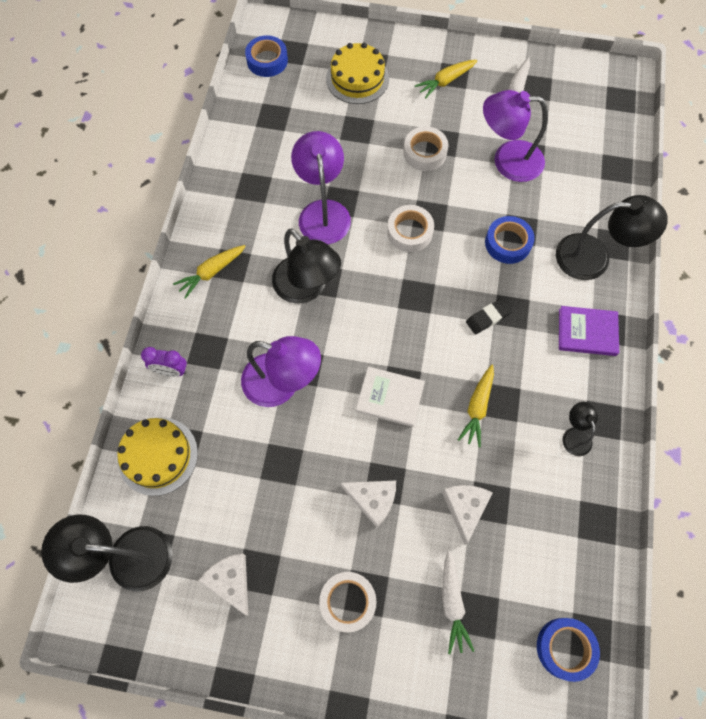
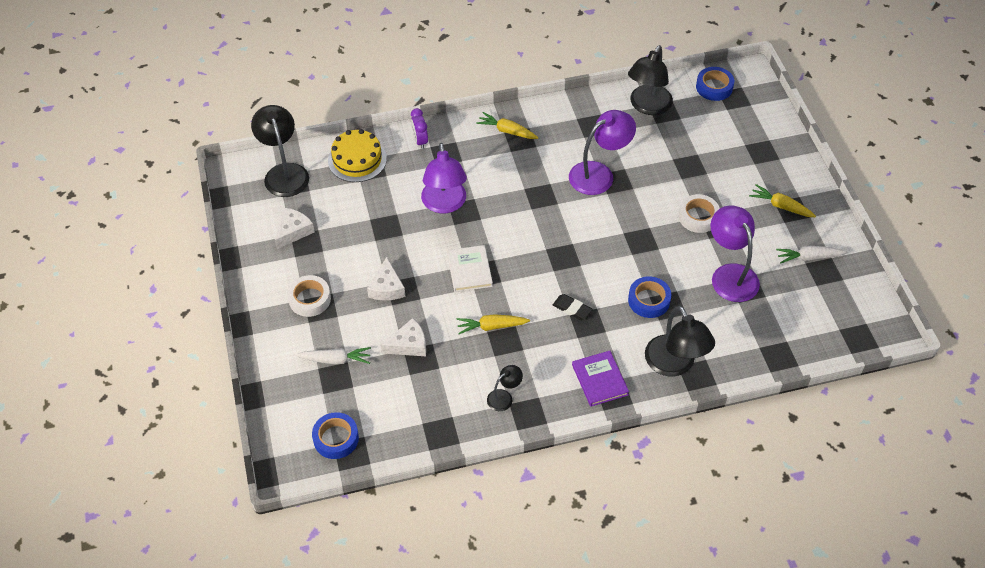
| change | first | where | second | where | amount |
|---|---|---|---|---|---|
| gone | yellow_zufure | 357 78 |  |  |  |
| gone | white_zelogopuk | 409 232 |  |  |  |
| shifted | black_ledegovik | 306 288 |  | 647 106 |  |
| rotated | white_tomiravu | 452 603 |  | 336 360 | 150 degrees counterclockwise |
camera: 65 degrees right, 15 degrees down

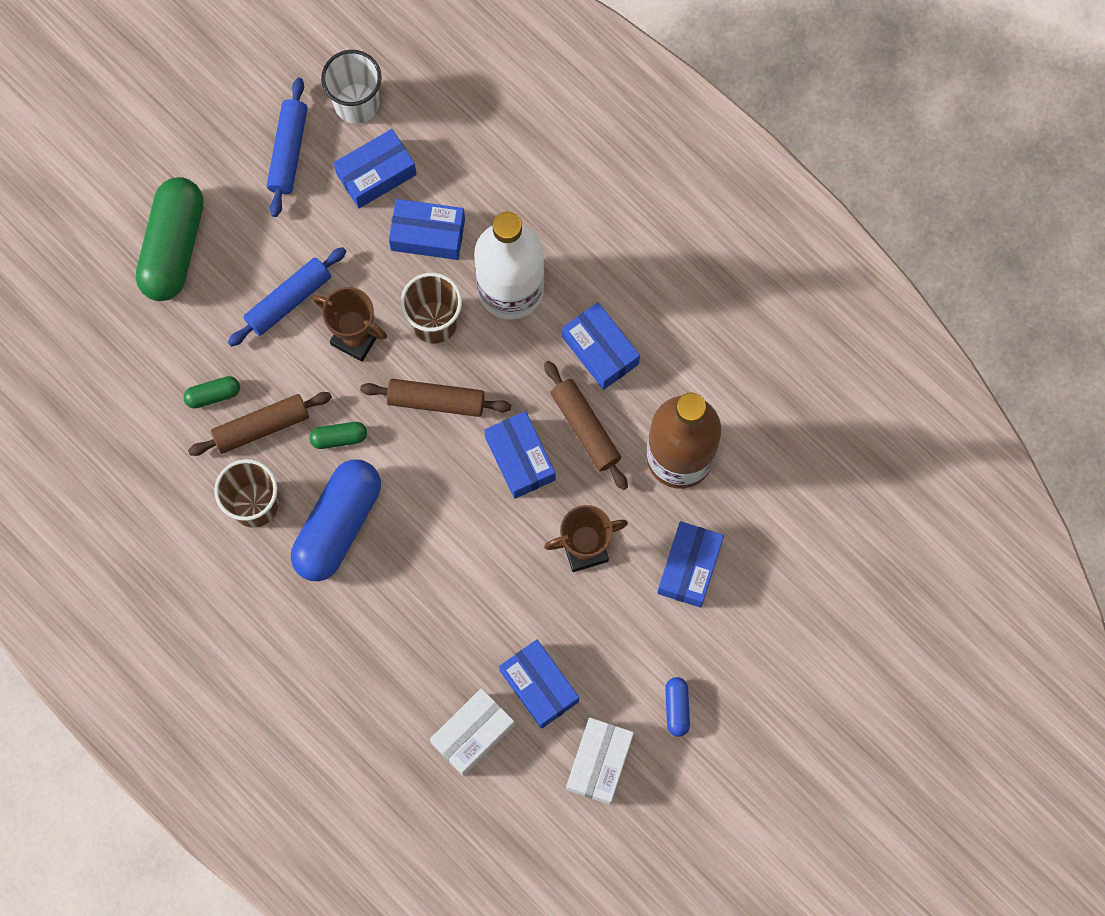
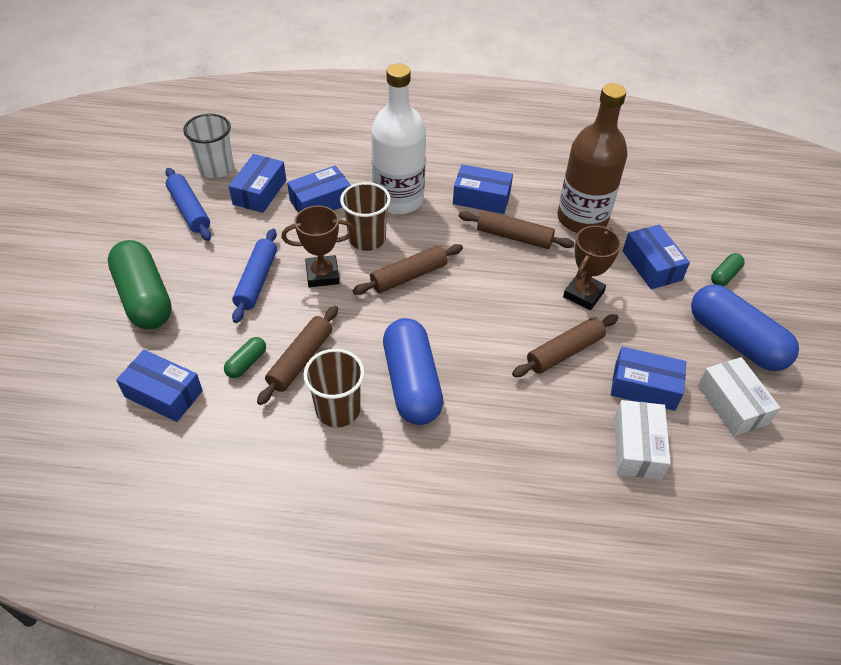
| change | first | where | second | where | amount |
|---|---|---|---|---|---|
| shifted | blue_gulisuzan | 520 458 |  | 163 394 |  |
| shifted | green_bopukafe | 339 438 |  | 724 275 |  |
| scaled | blue_bopukafe | 676 708 |  | 735 340 | x2.26 |
| new |  |  | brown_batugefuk | 565 352 |  |
camera: 40 degrees left, 25 degrees down

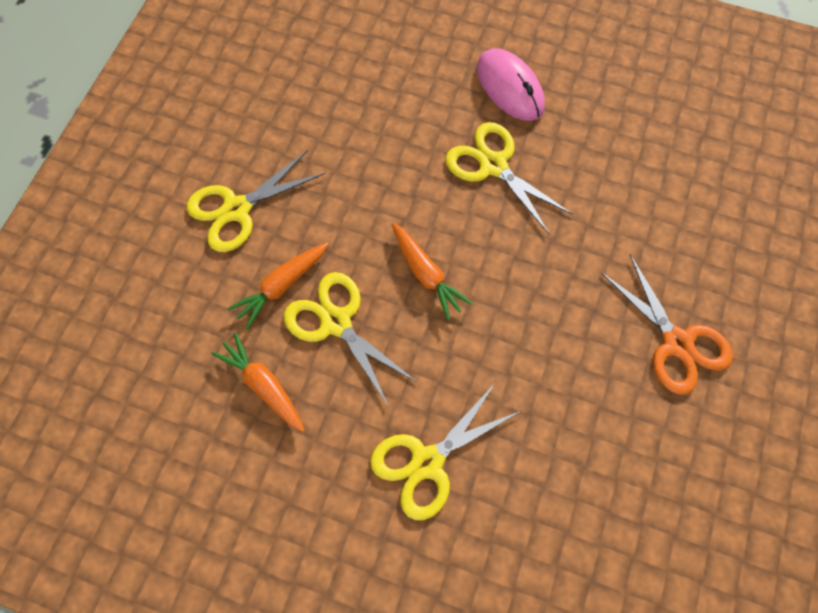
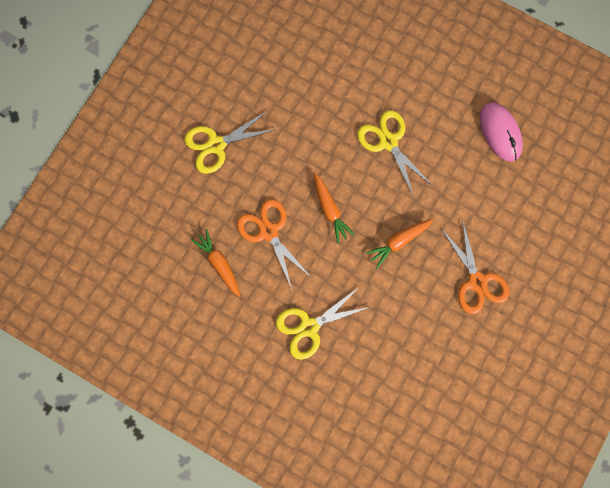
| change | first | where | second | where | amount |
|---|---|---|---|---|---|
| shifted | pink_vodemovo | 509 87 |  | 500 132 |  |
| shifted | orange_tomiravu | 282 285 |  | 399 241 |  |
| repainted | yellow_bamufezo | 336 322 | orange_bamufezo | 269 231 |  |
camera: 10 degrees right, 10 degrees up

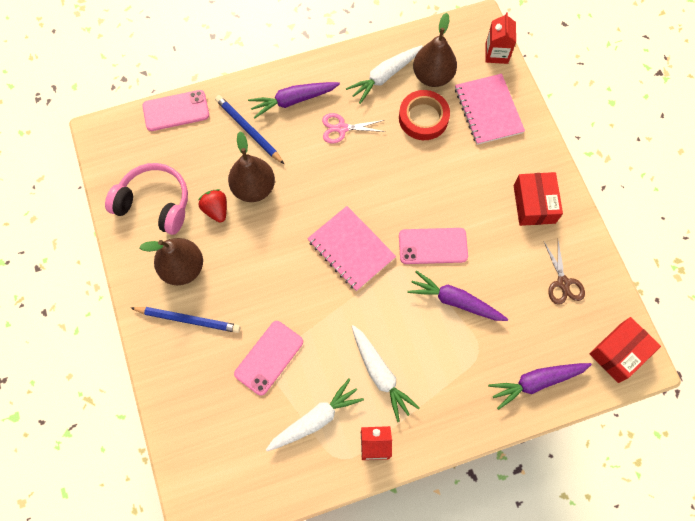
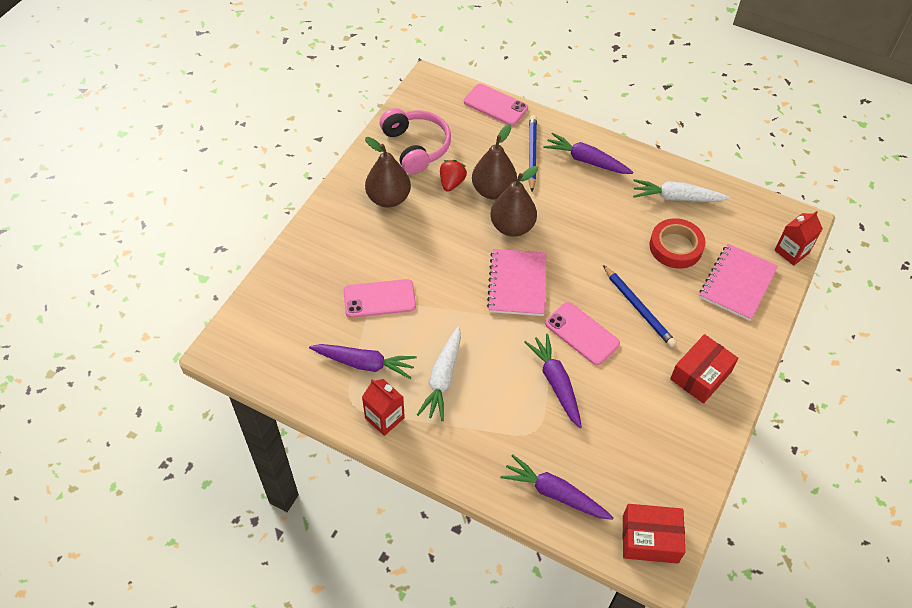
| change | first | where | second | where | amount |
|---|---|---|---|---|---|
| shifted | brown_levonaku | 433 76 |  | 512 227 |  |
| gone | pink_bamufezo | 342 128 |  |  |  |
| gone | brown_bamufezo | 563 283 |  |  |  |
| shifted | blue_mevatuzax | 188 320 |  | 638 308 |  |
| repainted | white_tomiravu | 315 419 | purple_tomiravu | 364 364 |  |
camera: 45 degrees right, 15 degrees down

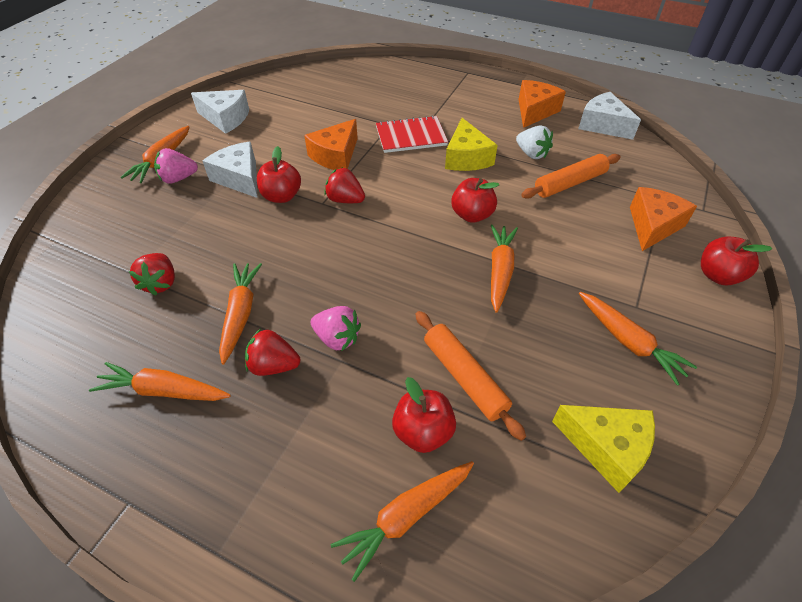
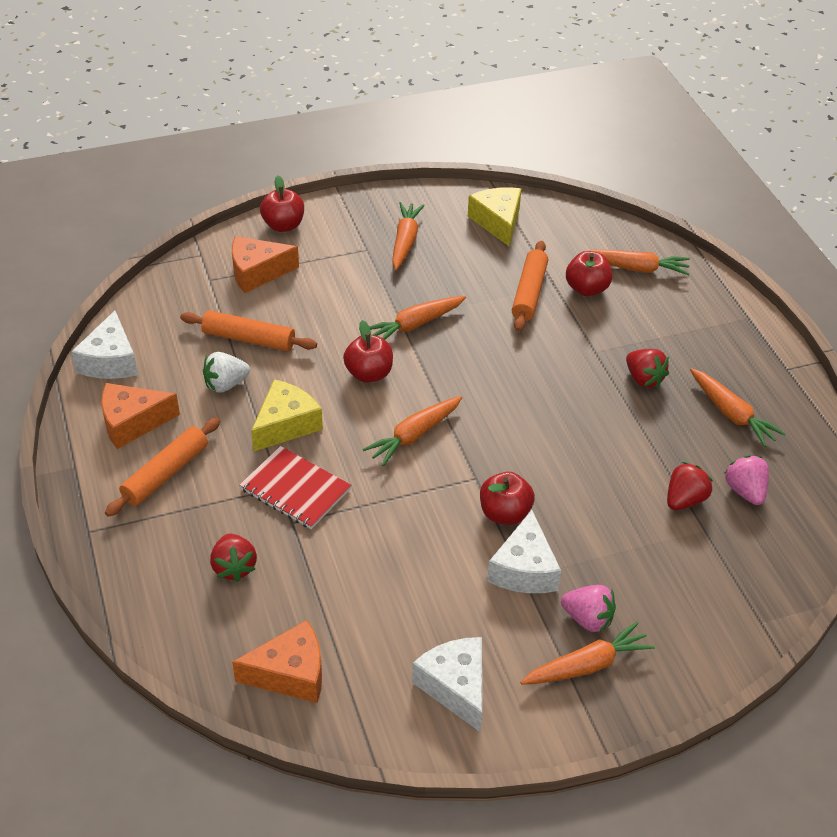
| change | first | where | second | where | amount |
|---|---|---|---|---|---|
| shifted | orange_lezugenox | 335 156 |  | 290 674 |  |
| rotated | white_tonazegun | 531 154 |  | 226 384 | 120 degrees counterclockwise |
| shifted | red_tonazegun | 345 200 |  | 234 567 |  |
| shifted | orange_tomiravu | 241 313 |  | 414 436 |  |
| shifted | pink_tonazegun | 337 338 |  | 745 491 |  |
| new |  |  | orange_batugefuk | 166 474 |  |
camera: 135 degrees left, 5 degrees down

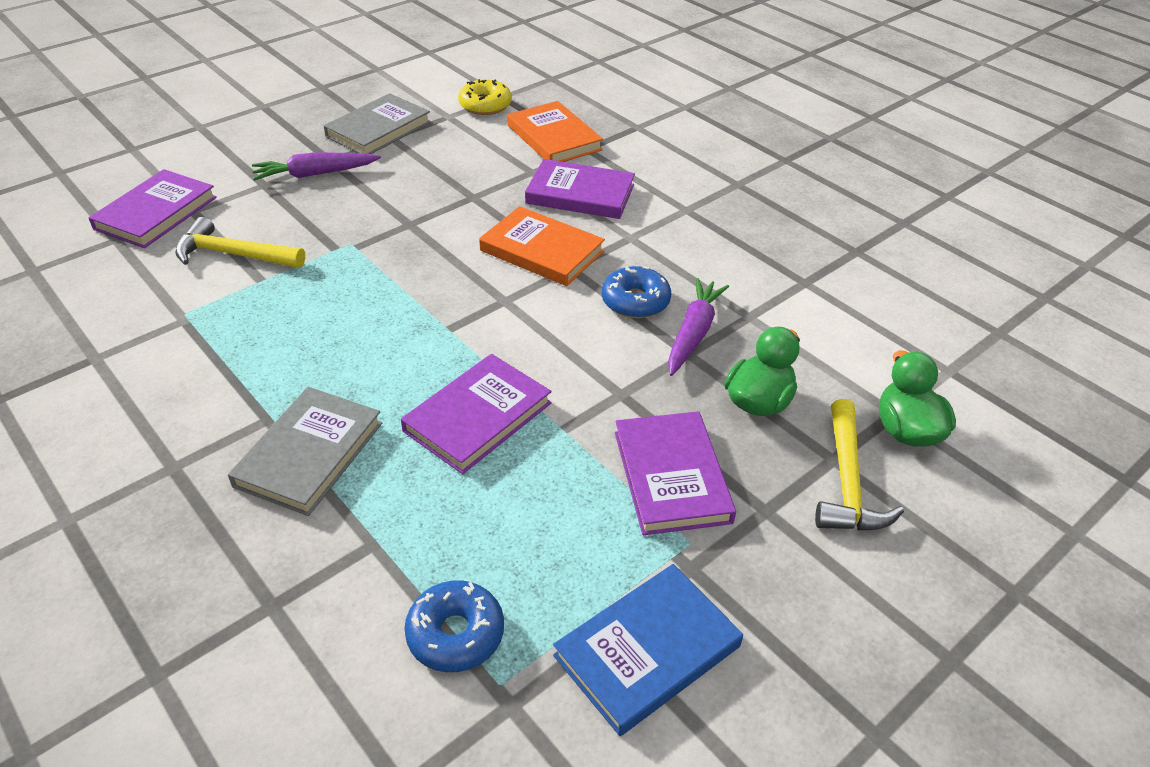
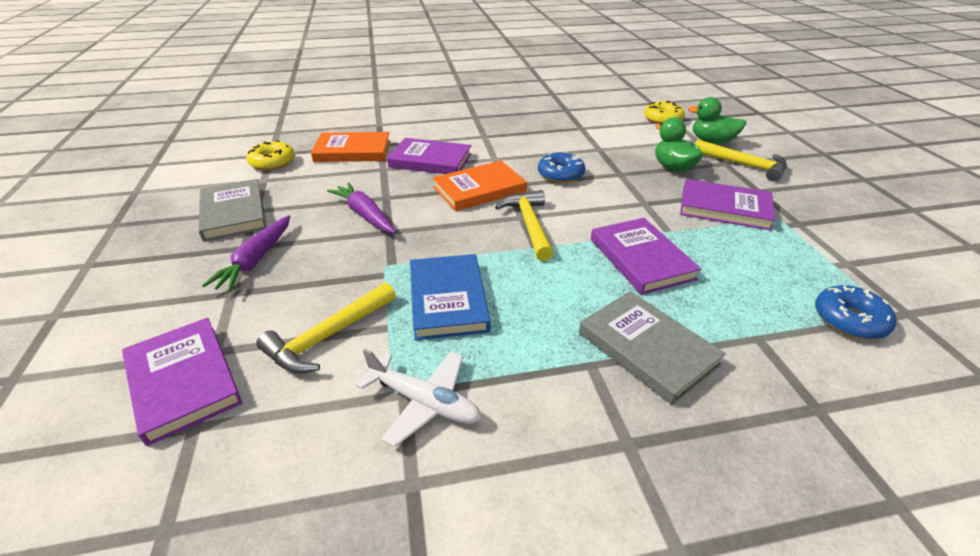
| change | first | where | second | where | amount |
|---|---|---|---|---|---|
| rotated | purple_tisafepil | 580 194 |  | 430 160 | 60 degrees clockwise |
| shifted | purple_tomiravu | 693 333 |  | 365 215 |  |
| shifted | blue_tisafepil | 647 651 |  | 448 299 |  |
| new |  |  | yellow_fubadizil | 662 119 |  |
| new |  |  | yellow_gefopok | 529 225 |  |
| new |  |  | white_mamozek | 424 402 |  |
camera: 60 degrees left, 5 degrees down

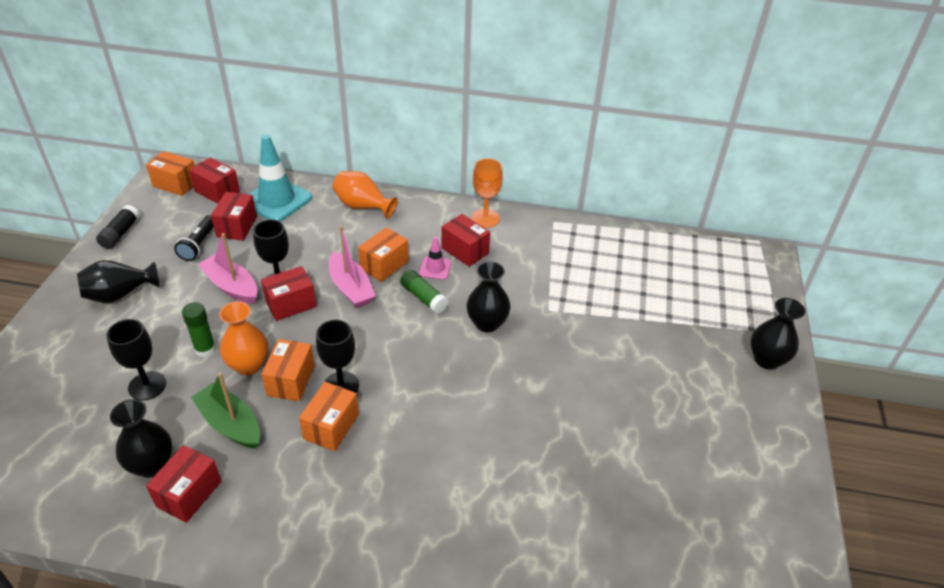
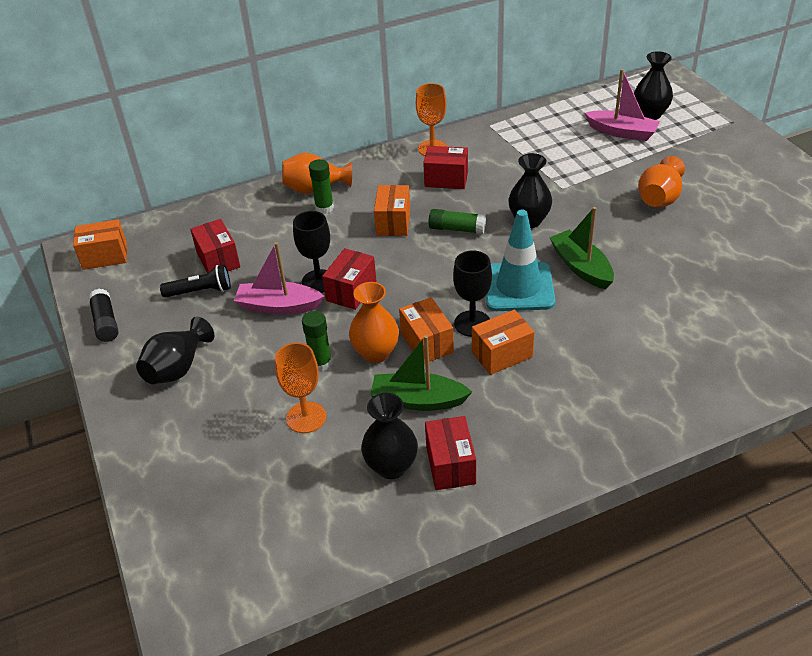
| change | first | where | second | where | amount |
|---|---|---|---|---|---|
| shifted | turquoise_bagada | 277 200 |  | 518 287 |  |
| gone | red_gulisuzan | 217 191 |  |  |  |
| rotated | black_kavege | 199 244 |  | 200 291 | 75 degrees counterclockwise |
| shifted | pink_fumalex | 350 288 |  | 622 132 |  |
| gone | pink_bagada | 435 268 |  |  |  |
| shifted | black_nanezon | 766 360 |  | 650 114 |  |
| repainted | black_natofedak | 147 386 | orange_natofedak | 306 417 |  |
| rotated | orange_gulisuzan | 331 426 |  | 502 354 | 75 degrees clockwise |
| new |  |  | orange_nanezon | 659 198 |  |
| new |  |  | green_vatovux | 324 208 |  |
| new |  |  | green_fumalex | 581 267 |  |
camera: 30 degrees left, 0 degrees up

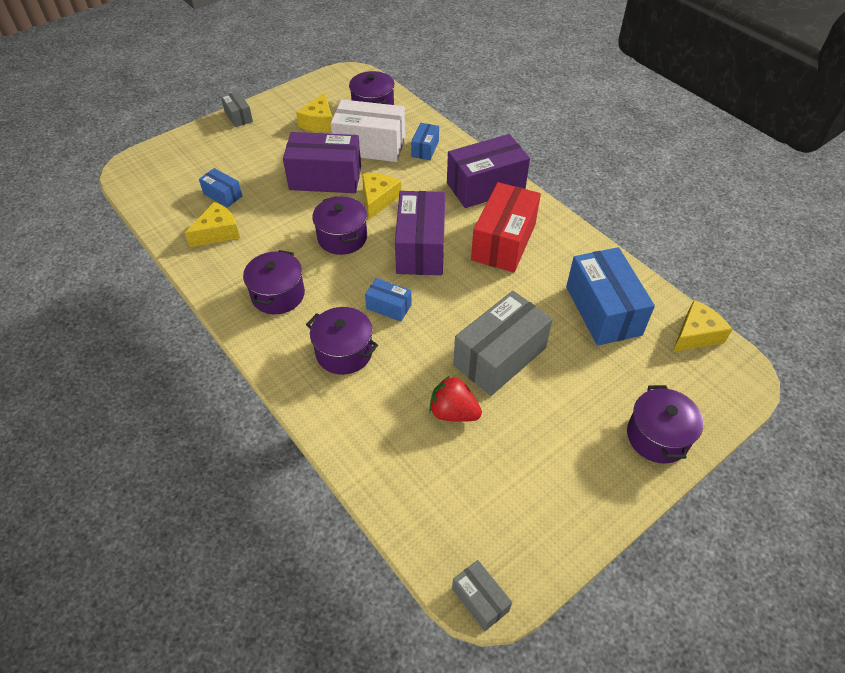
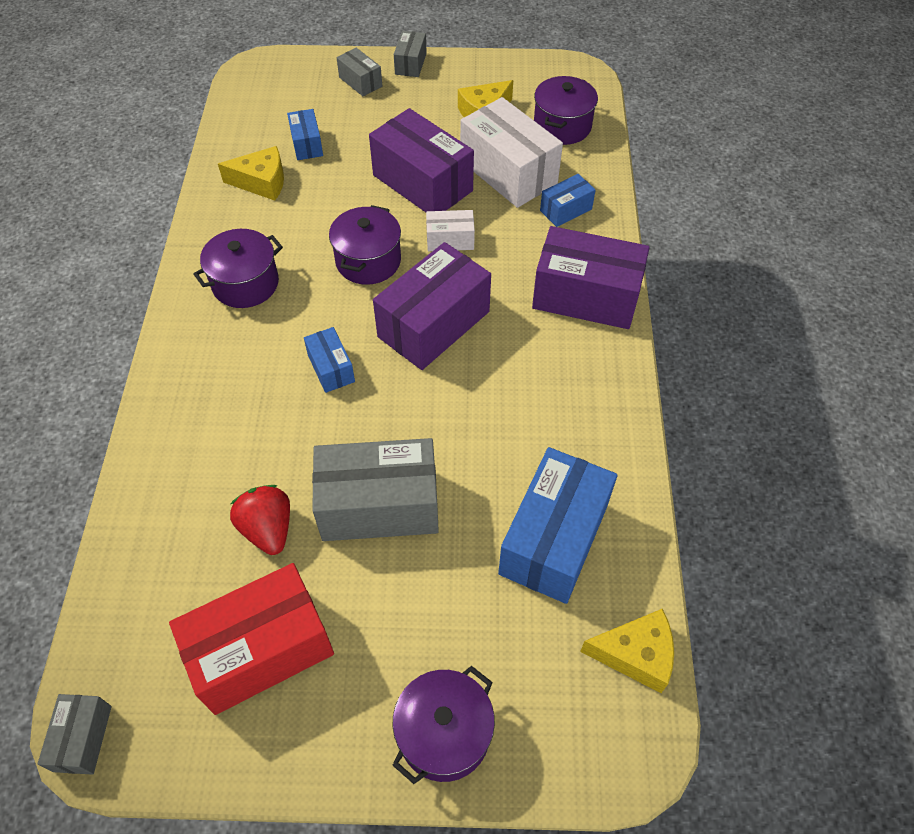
| change | first | where | second | where | amount |
|---|---|---|---|---|---|
| swapped | yellow_lezugenox | 378 199 | white_gulisuzan | 450 240 |  |
| shifted | red_gulisuzan | 503 242 |  | 261 650 |  |
| gone | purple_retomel | 344 352 |  |  |  |
| new |  |  | grey_gulisuzan | 360 82 |  |
camera: 40 degrees right, 5 degrees up

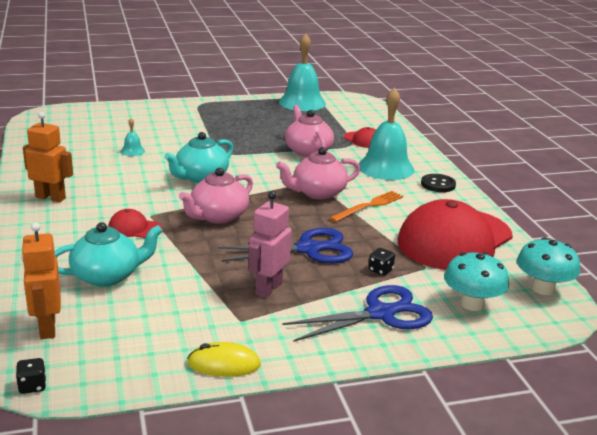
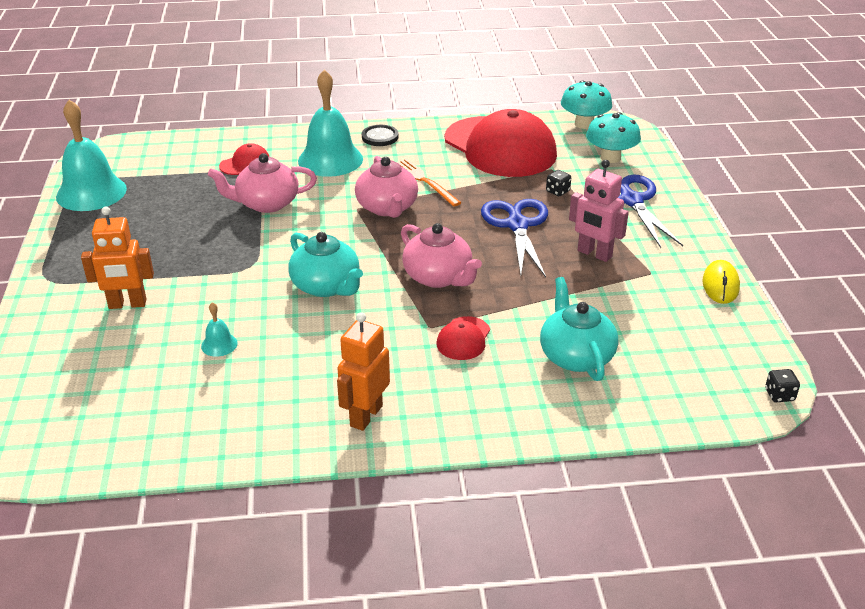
| change | first | where | second | where | amount |
|---|---|---|---|---|---|
| shifted | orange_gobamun | 47 328 |  | 127 304 |  |
camera: 80 degrees left, 10 degrees up

